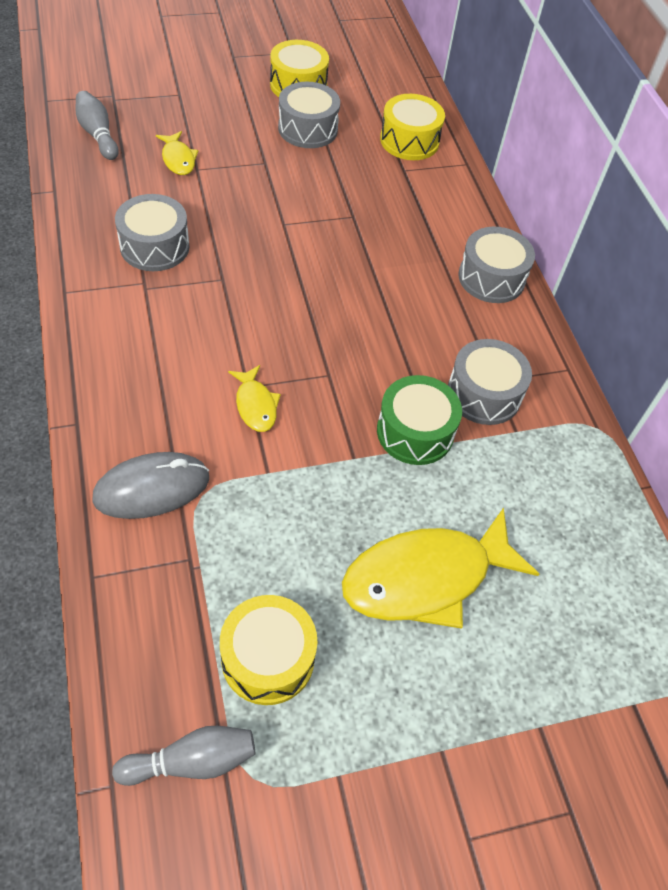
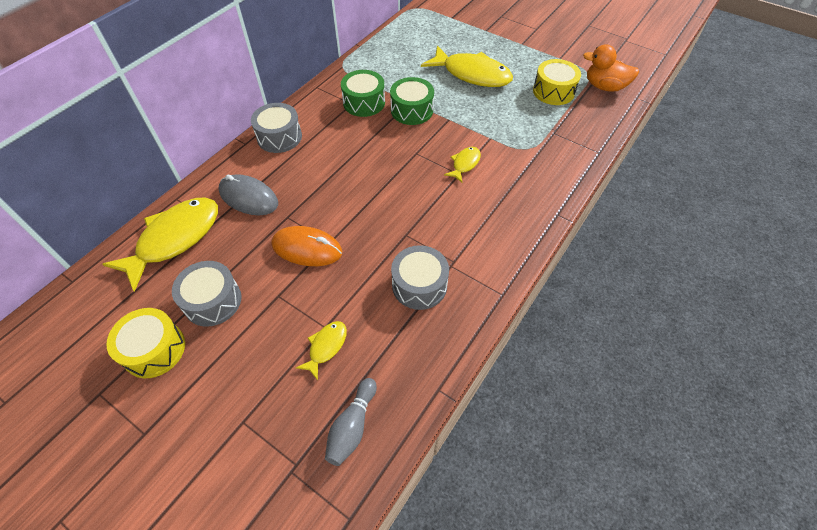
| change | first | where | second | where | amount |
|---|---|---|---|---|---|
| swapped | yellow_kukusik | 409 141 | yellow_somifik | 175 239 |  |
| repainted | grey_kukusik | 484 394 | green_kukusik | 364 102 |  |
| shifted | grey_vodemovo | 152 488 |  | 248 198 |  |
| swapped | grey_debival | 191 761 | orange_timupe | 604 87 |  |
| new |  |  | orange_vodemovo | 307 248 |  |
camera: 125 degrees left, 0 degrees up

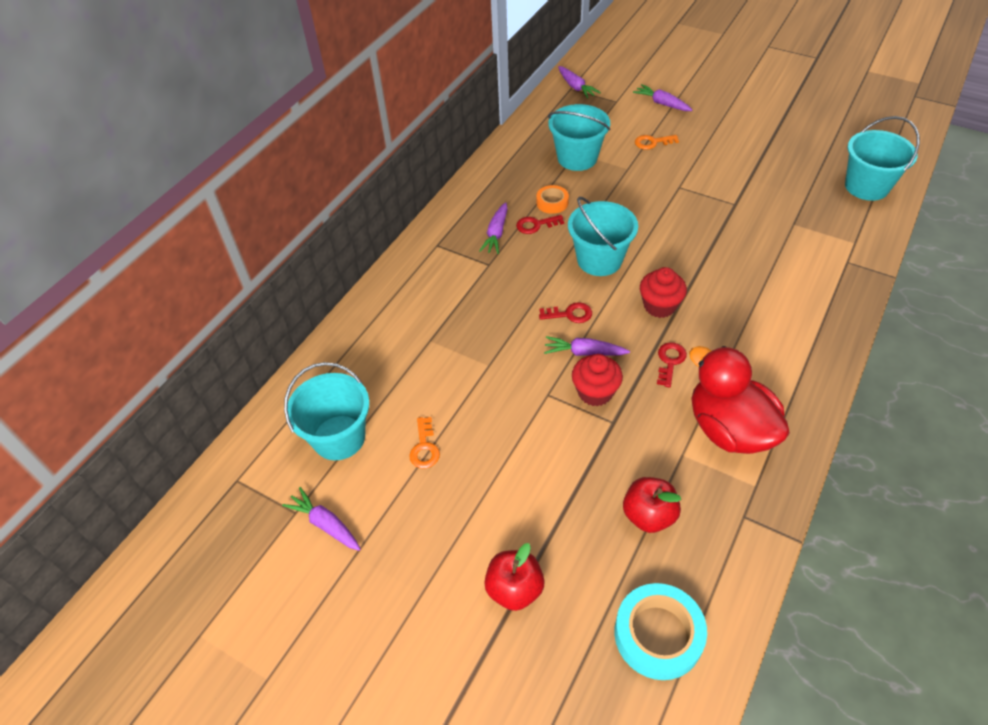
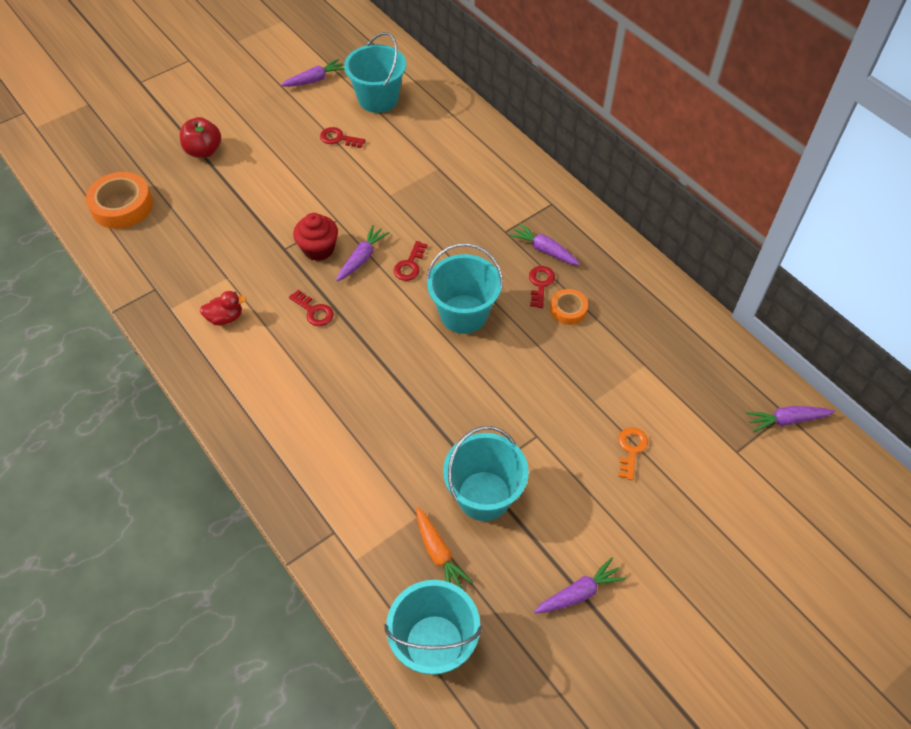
| change | first | where | second | where | amount |
|---|---|---|---|---|---|
| shifted | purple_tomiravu | 662 103 |  | 579 593 |  |
| shifted | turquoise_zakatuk | 577 158 |  | 484 496 |  |
| gone | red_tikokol | 659 306 |  |  |  |
| scaled | red_timupe | 729 429 |  | 225 318 | x0.43 |
| repainted | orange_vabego | 424 447 | red_vabego | 339 138 |  |
| gone | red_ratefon | 648 515 |  |  |  |
| repainted | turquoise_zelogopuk | 658 635 | orange_zelogopuk | 122 206 |  |
| new |  |  | orange_tomiravu | 438 553 |  |
camera: 110 degrees right, 5 degrees up

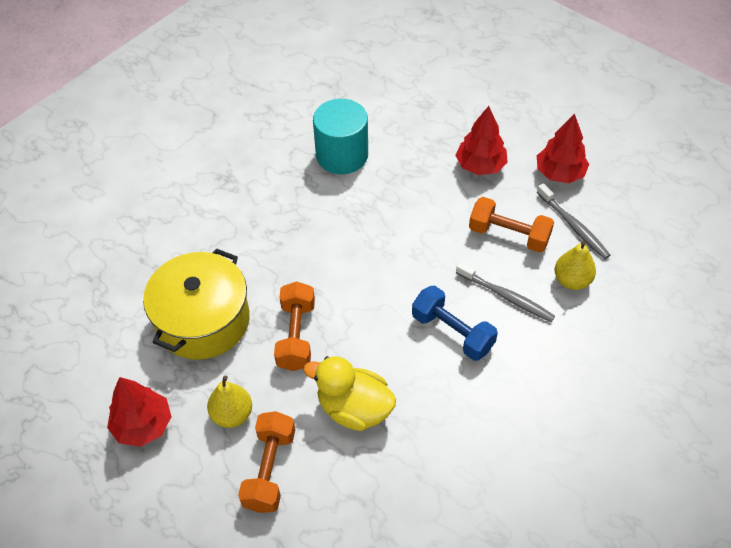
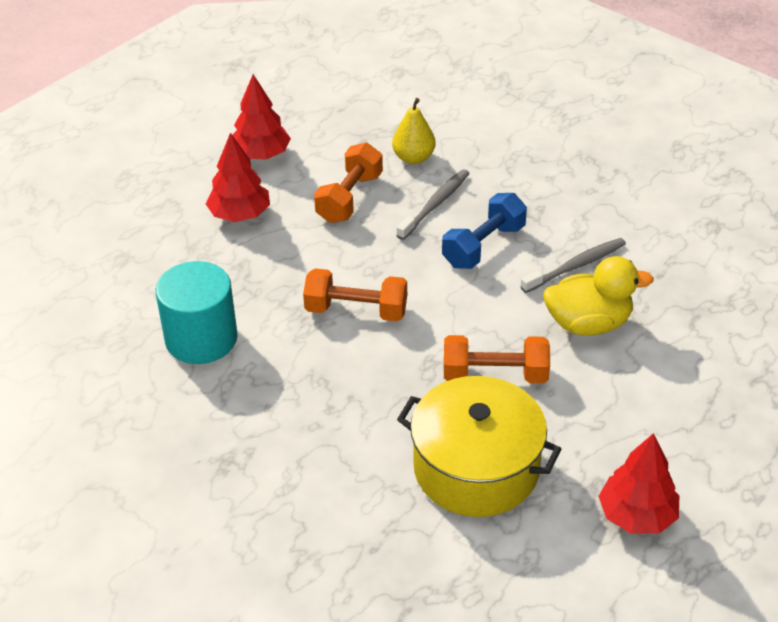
| change | first | where | second | where | amount |
|---|---|---|---|---|---|
| shifted | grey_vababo | 573 226 |  | 575 266 |  |
| rotated | yellow_timupe | 354 409 |  | 588 323 | 120 degrees counterclockwise |
| gone | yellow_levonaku | 232 414 |  |  |  |
| shifted | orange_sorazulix | 270 470 |  | 356 310 |  |
camera: 90 degrees left, 10 degrees down

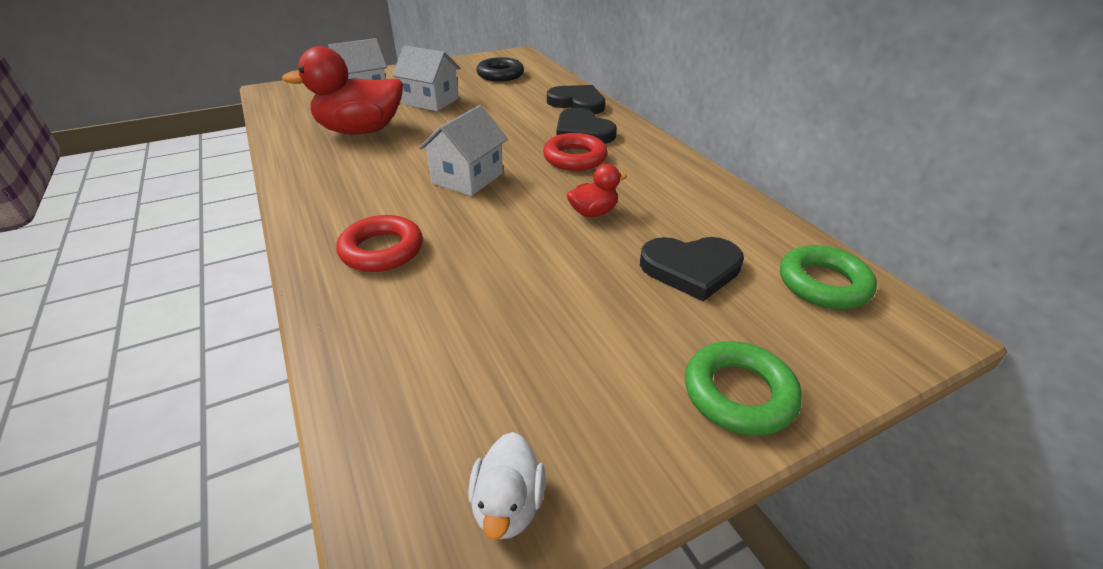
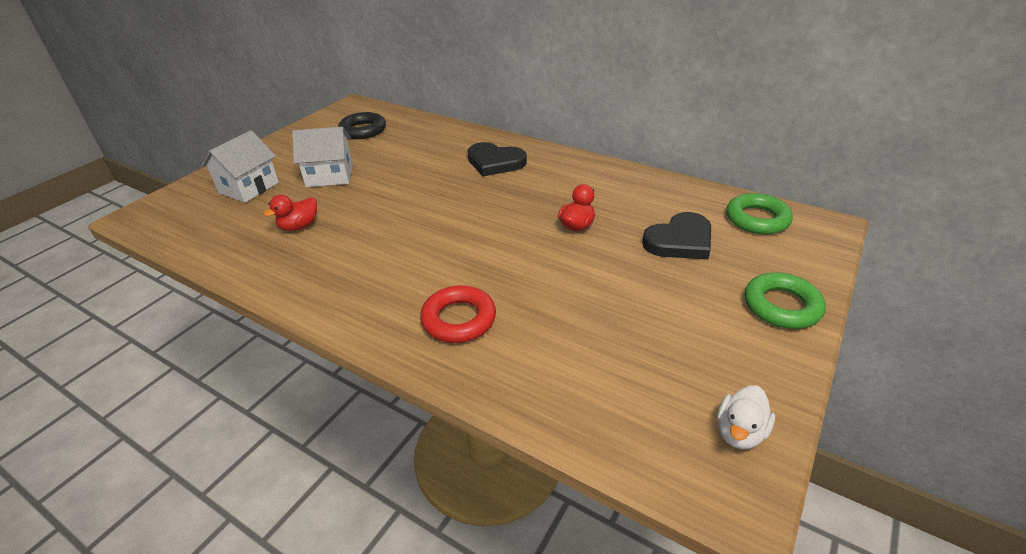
| change | first | where | second | where | amount |
|---|---|---|---|---|---|
| scaled | red_timupe | 361 131 |  | 299 226 | x0.48 |
| gone | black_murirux | 577 103 |  |  |  |
| gone | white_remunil | 467 178 |  |  |  |
| gone | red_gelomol | 575 158 |  |  |  |
| rotated | white_timupe | 508 505 |  | 739 432 | 60 degrees clockwise |
camera: 30 degrees left, 0 degrees up

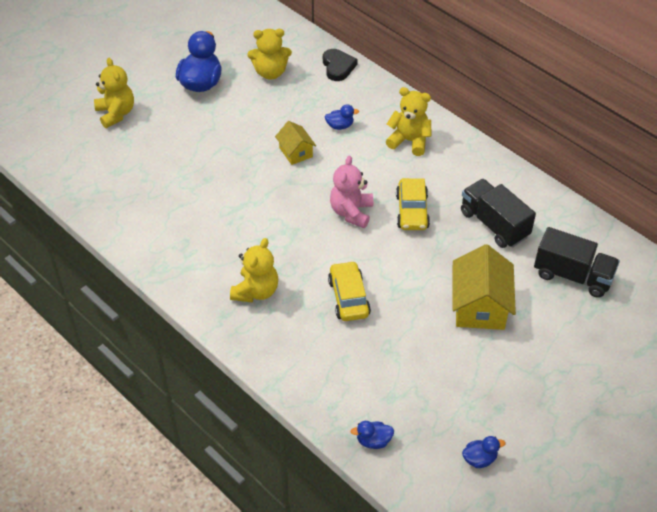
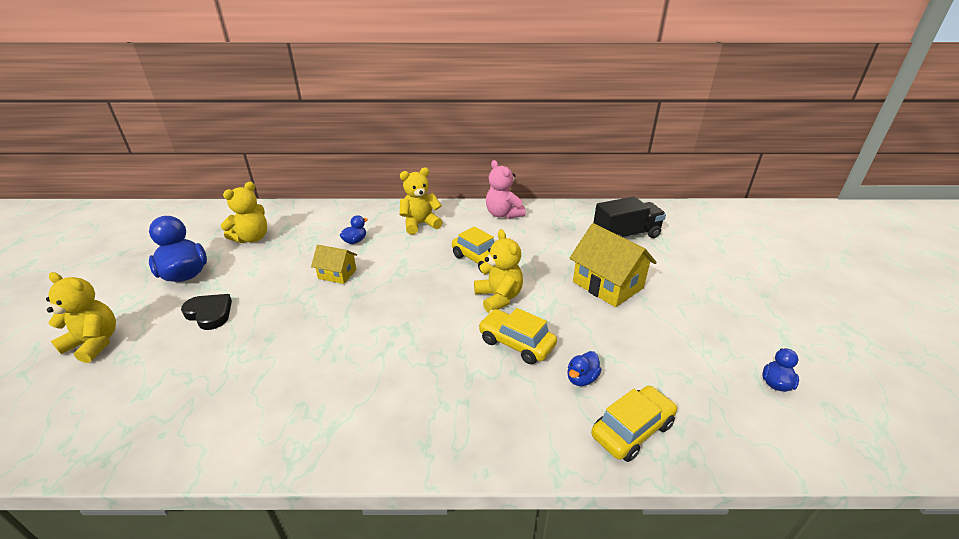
| change | first | where | second | where | amount |
|---|---|---|---|---|---|
| shifted | black_murirux | 338 67 |  | 209 313 |  |
| shifted | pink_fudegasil | 351 212 |  | 503 214 |  |
| gone | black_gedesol | 494 224 |  |  |  |
| shifted | yellow_fudegasil | 256 291 |  | 498 298 |  |
| shifted | blue_timupe | 373 441 |  | 581 378 |  |
| new |  |  | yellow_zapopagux | 632 430 |  |
camera: 45 degrees left, 15 degrees down

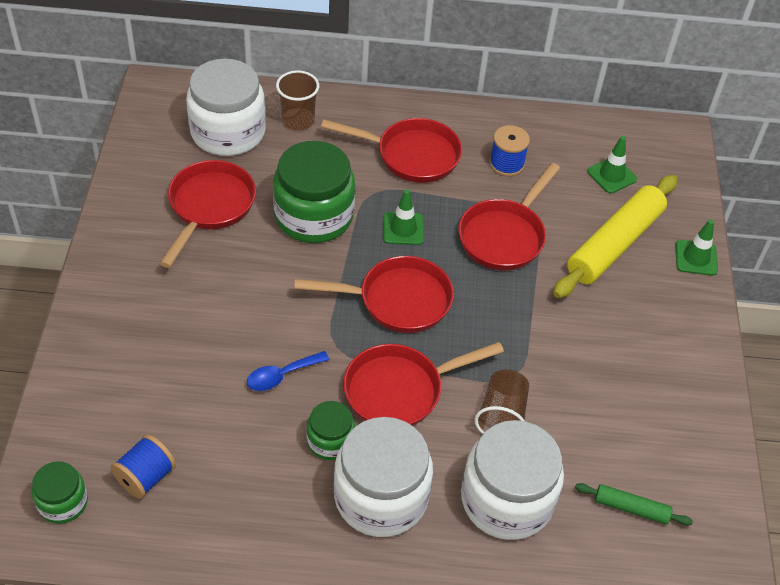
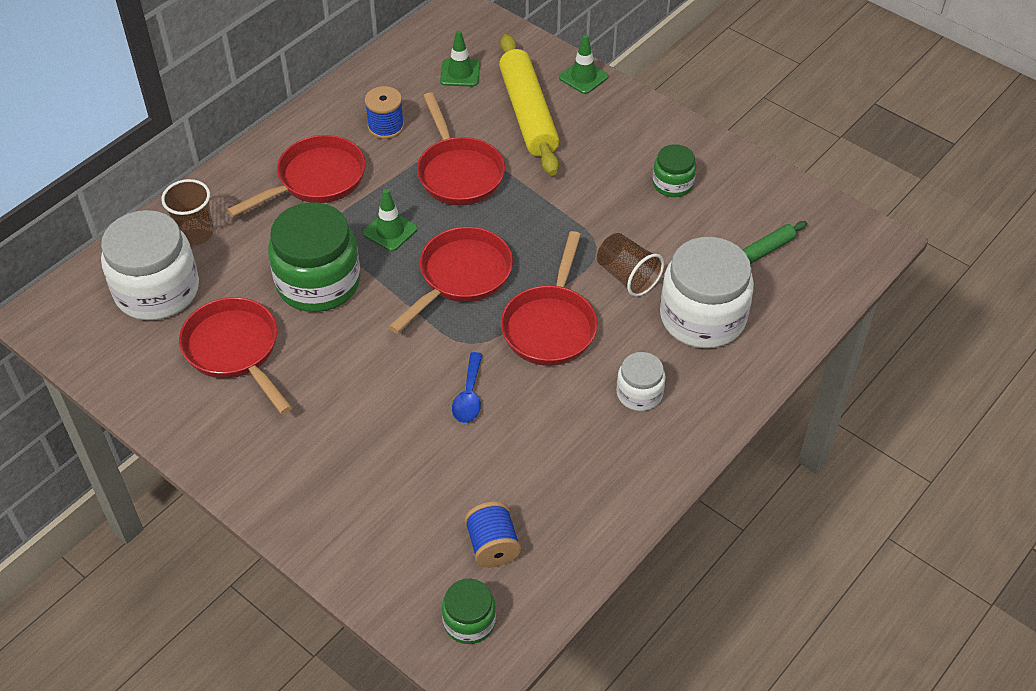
| change | first | where | second | where | amount |
|---|---|---|---|---|---|
| shifted | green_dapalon | 330 441 |  | 672 184 |  |
| scaled | white_dapalon | 381 497 |  | 639 393 | x0.52 |
camera: 50 degrees left, 0 degrees up

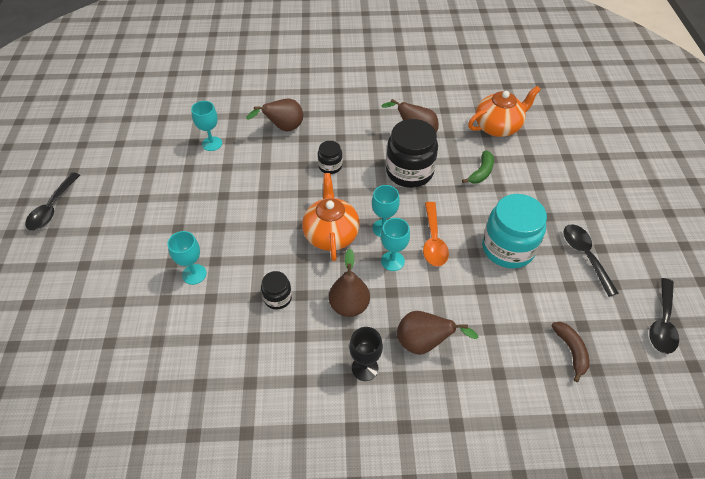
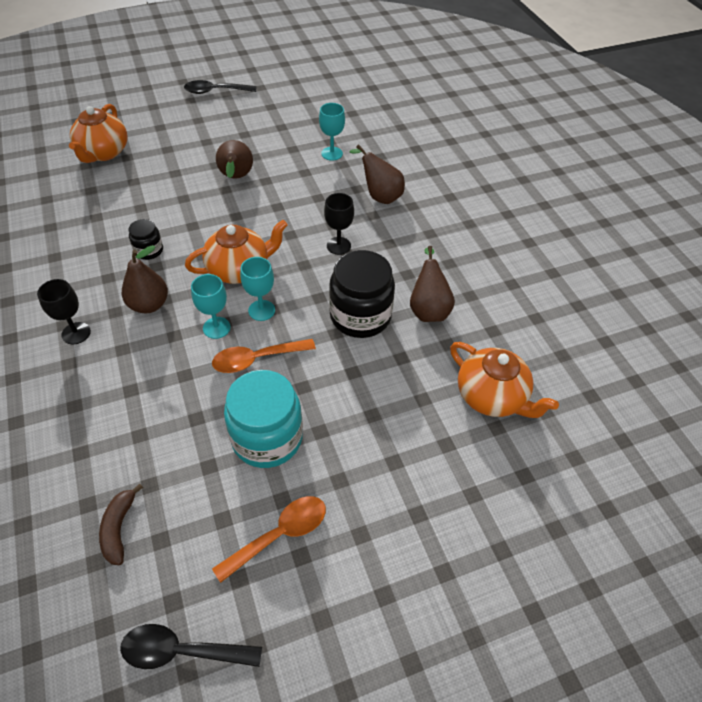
| change | first | where | second | where | amount |
|---|---|---|---|---|---|
| swapped | black_dapalon | 330 166 | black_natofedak | 338 246 |  |
| gone | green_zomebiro | 481 172 |  |  |  |
| repainted | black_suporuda | 585 256 | orange_suporuda | 280 534 |  |
| gone | turquoise_natofedak | 194 274 |  |  |  |
| shifted | brown_levonaku | 424 343 |  | 236 178 |  |
| rotated | brown_zomebiro | 571 351 |  | 119 528 | 120 degrees clockwise |
| new |  |  | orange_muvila | 103 153 |  |
camera: 70 degrees right, 0 degrees up

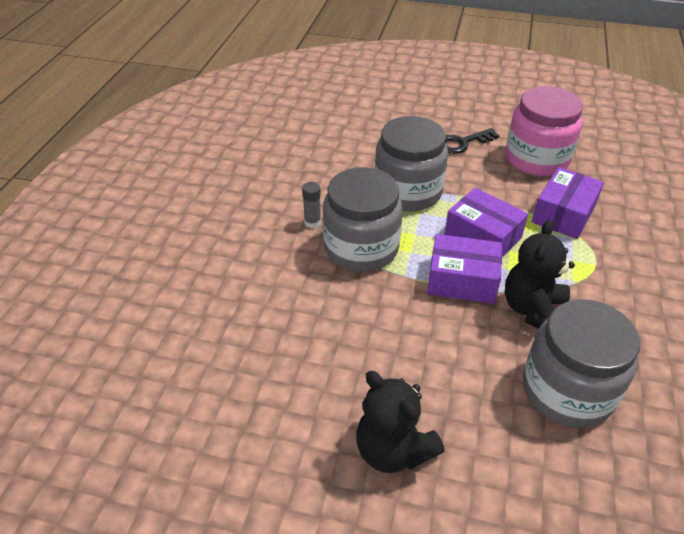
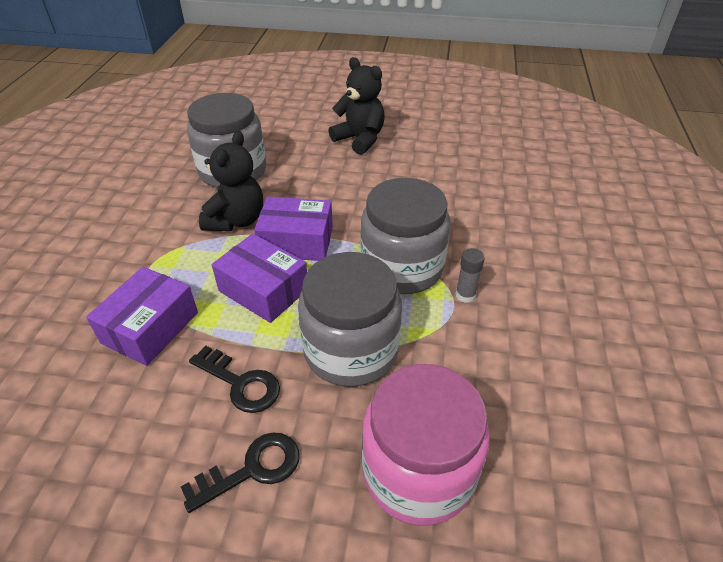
| change | first | where | second | where | amount |
|---|---|---|---|---|---|
| shifted | pink_dapalon | 536 159 |  | 418 471 |  |
| new |  |  | black_vabego | 241 383 |  |
camera: 175 degrees right, 0 degrees up

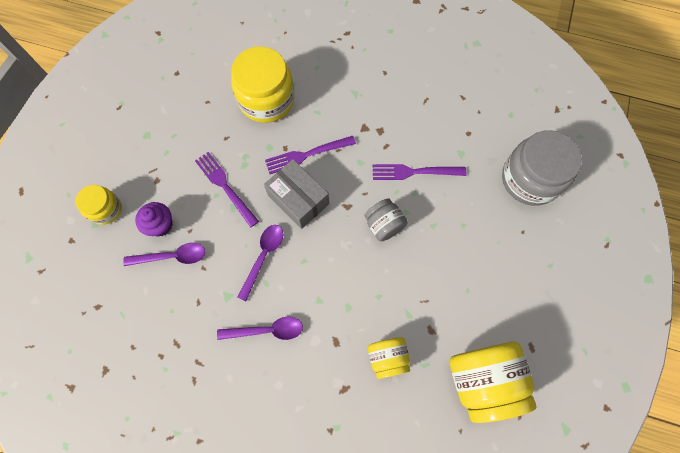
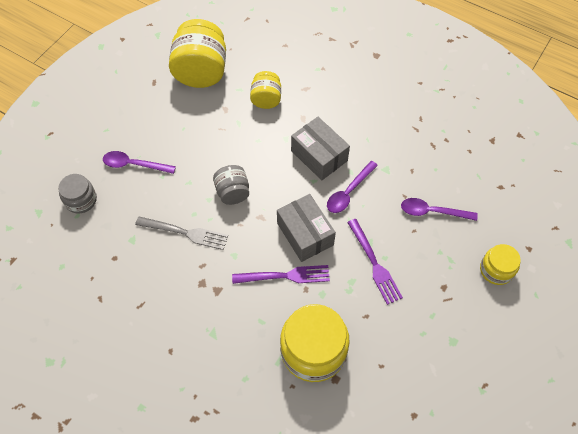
| change | first | where | second | where | amount |
|---|---|---|---|---|---|
| scaled | grey_dapalon | 530 179 |  | 81 200 | x0.55 |
| repainted | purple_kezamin | 414 172 | grey_kezamin | 185 233 |  |
| gone | purple_tikokol | 161 225 |  |  |  |
| shifted | purple_suporuda | 267 330 |  | 134 164 |  |
| new |  |  | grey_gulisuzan | 319 156 |  |
camera: 165 degrees left, 10 degrees down

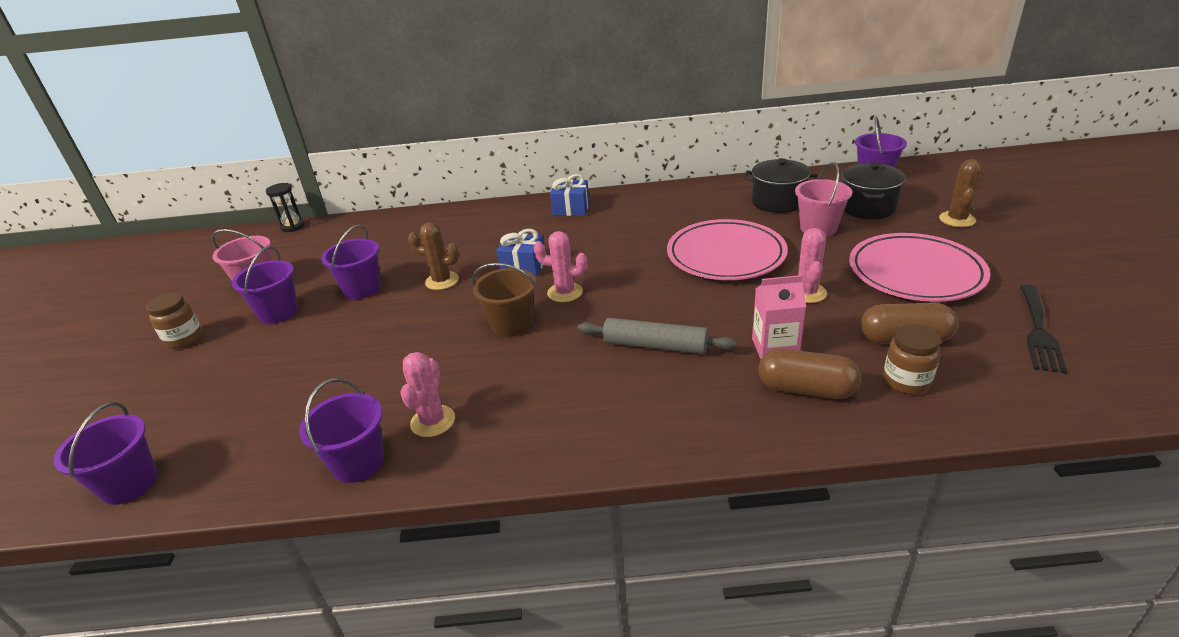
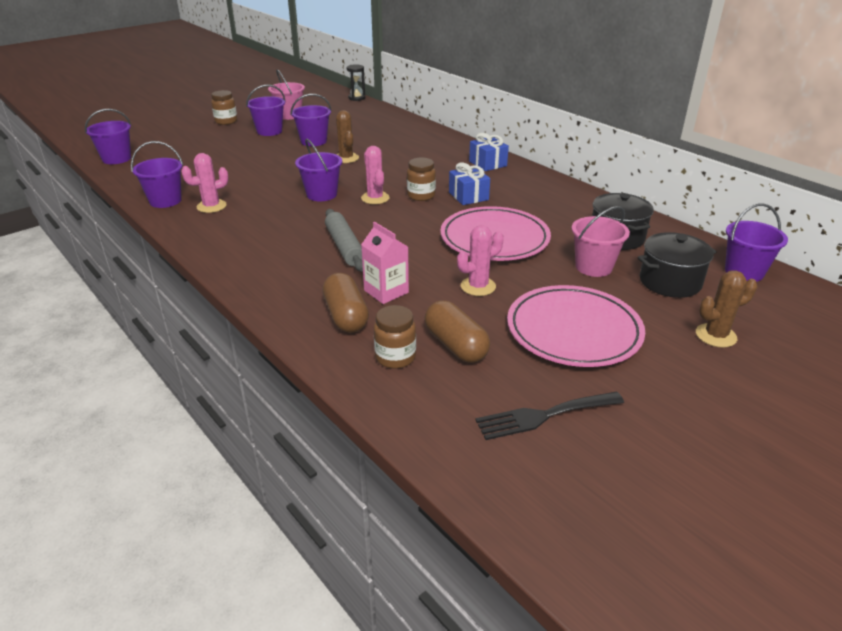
| change | first | where | second | where | amount |
|---|---|---|---|---|---|
| shifted | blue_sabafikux | 523 266 |  | 468 196 |  |
| repainted | brown_zakatuk | 511 324 | purple_zakatuk | 322 194 |  |
| new |  |  | brown_dapalon | 421 196 |  |
camera: 50 degrees right, 0 degrees up

